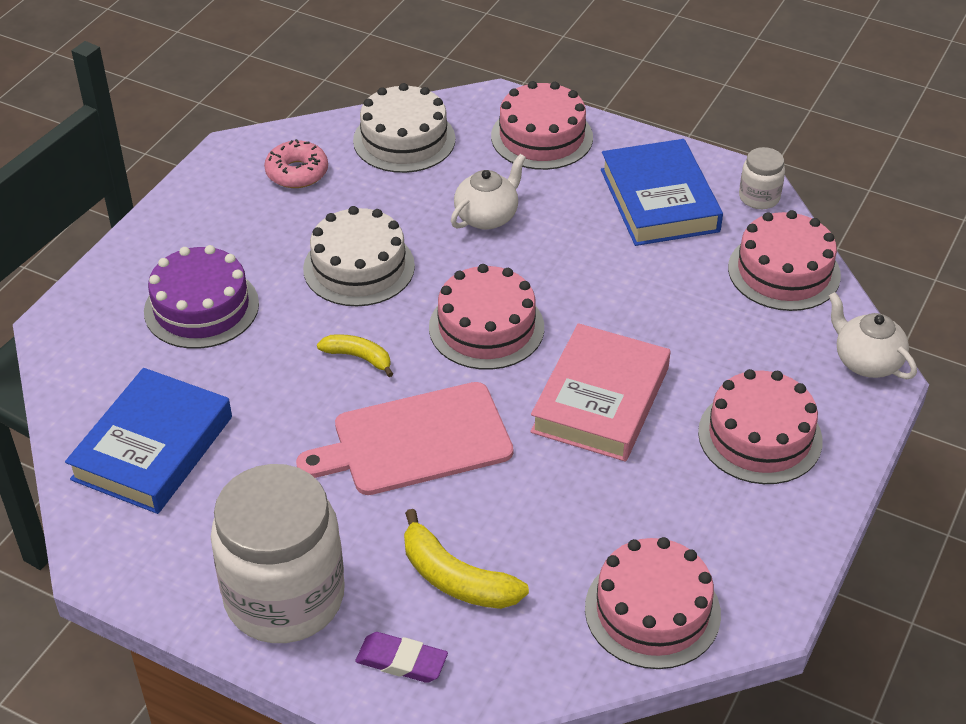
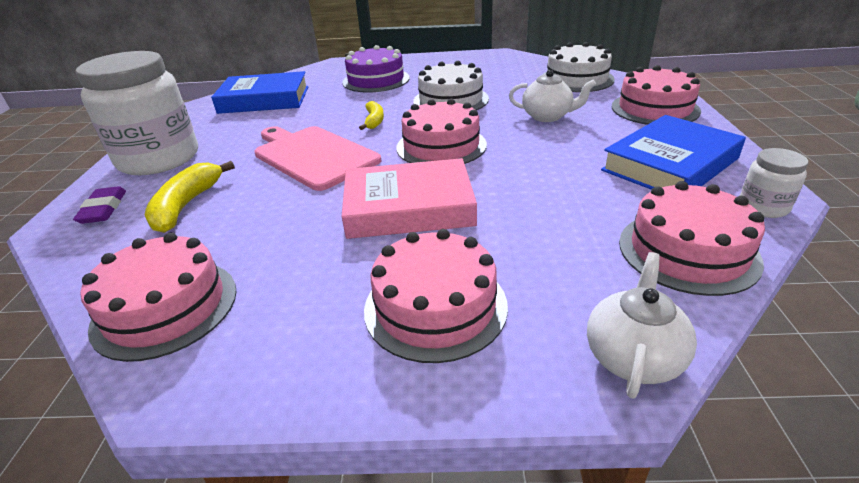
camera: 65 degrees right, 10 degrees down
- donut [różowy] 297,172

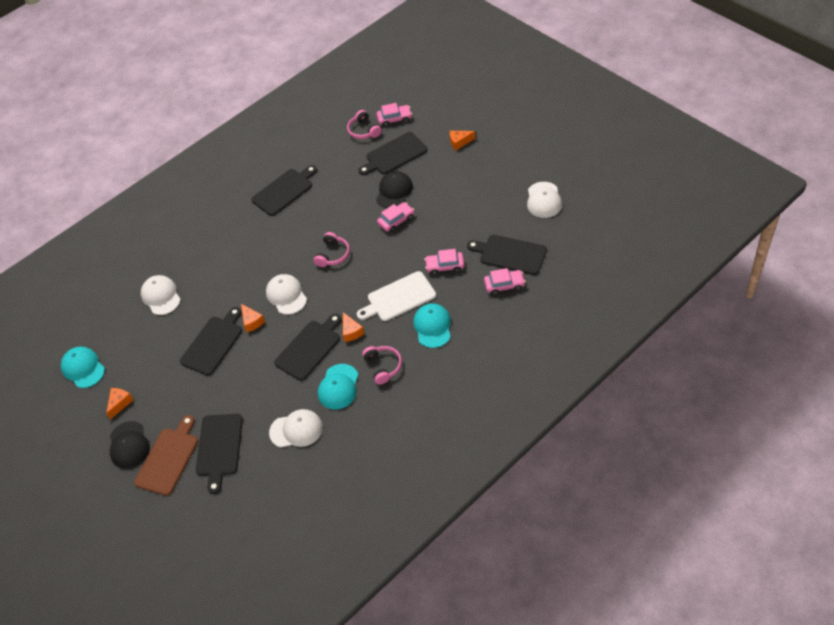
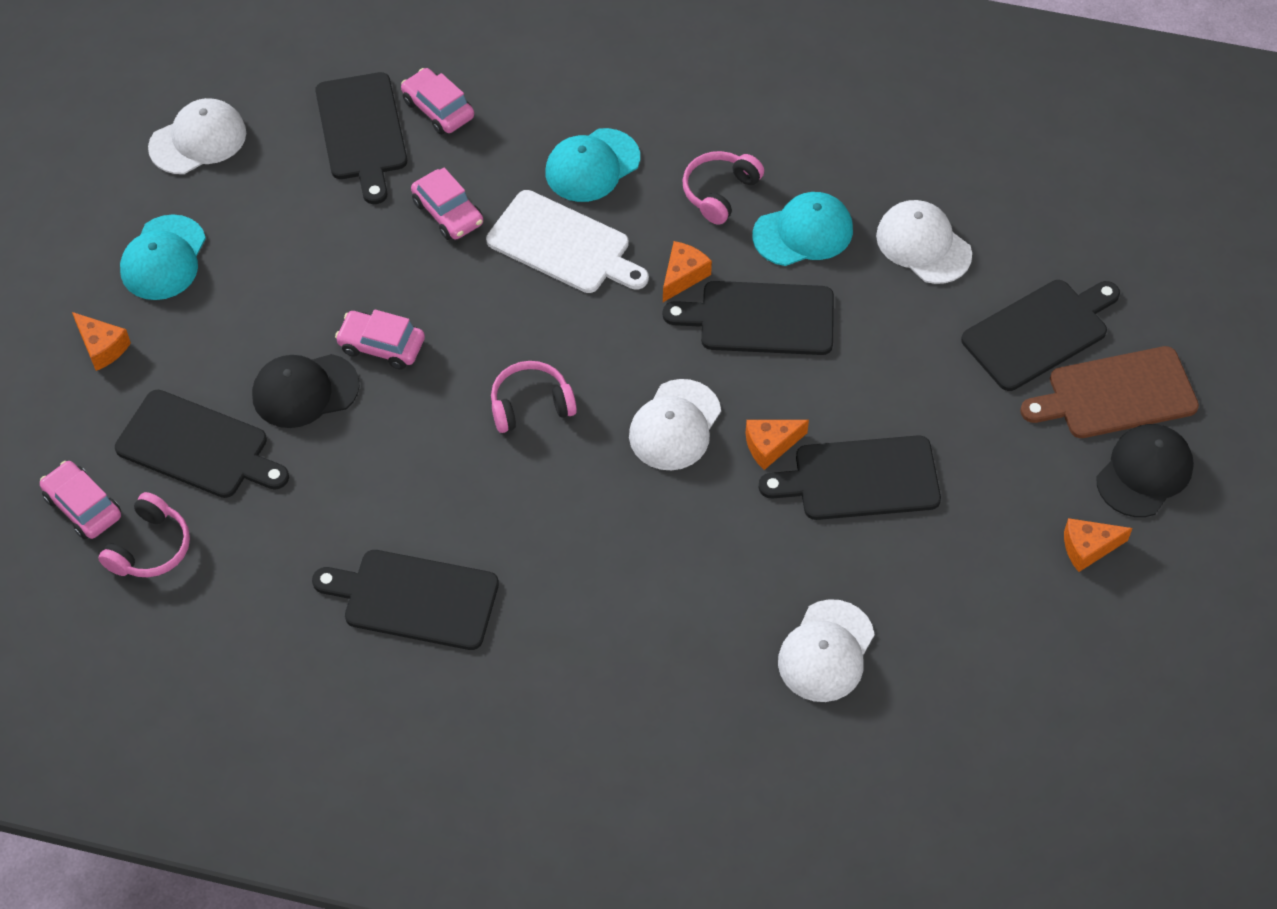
camera: 130 degrees left, 5 degrees up
~ ser [pomarańczowy] 252,322 = 770,445 135 degrees counterclockwise
~ czapka [turkusowy] 83,368 to 163,258

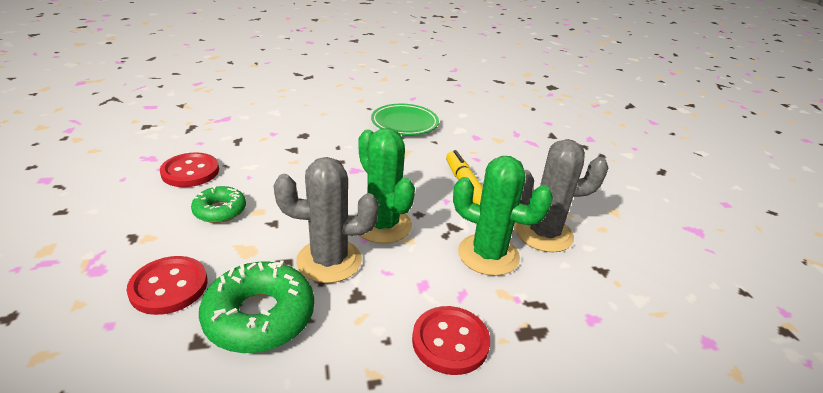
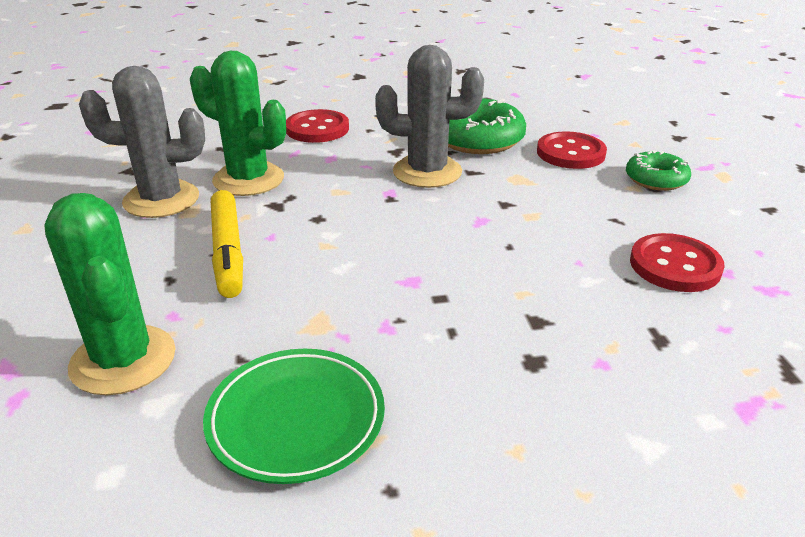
camera: 175 degrees left, 0 degrees up
~ kaktus [zielony] 382,225 to 123,360
~ donut [zielony] 220,210 to 656,179

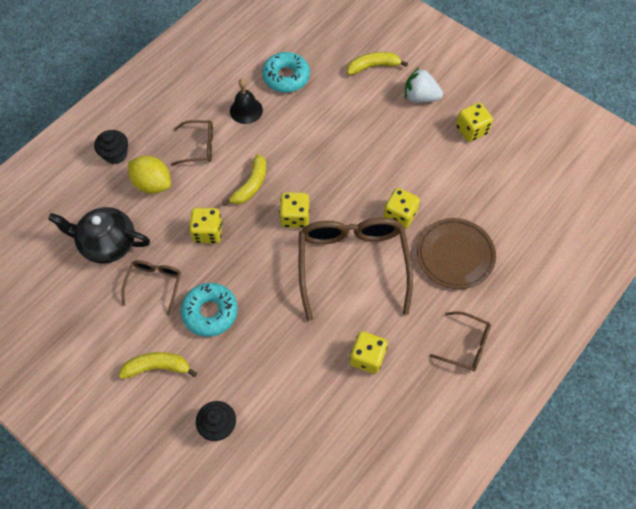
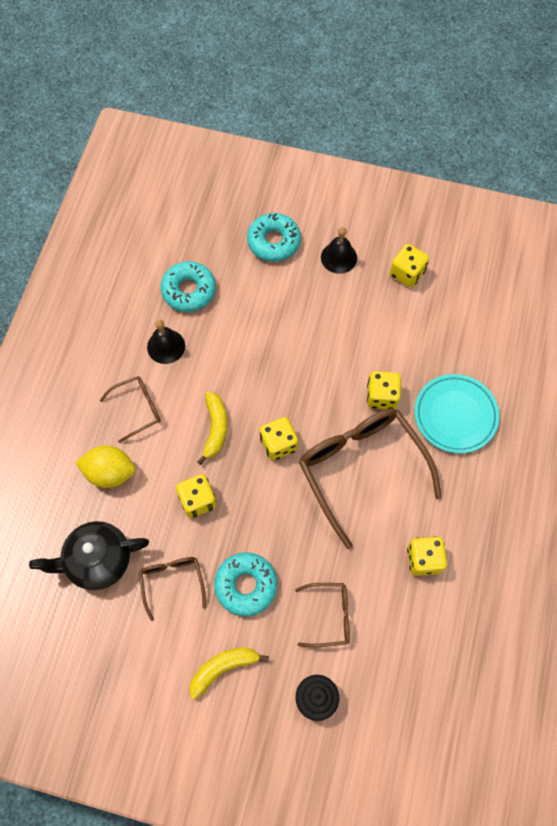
camera: 25 degrees left, 5 degrees up
~ banan [żółty] 373,66 to donut [turkusowy] 274,242
~ truskawka [biały] 420,97 to dzwonek [czarny] 339,257
- muffinka [czarny] 115,154
~ talerz [brązowy] 455,255 to talerz [turkusowy] 455,415
~ okulary [brązowy] 466,345 to 329,615

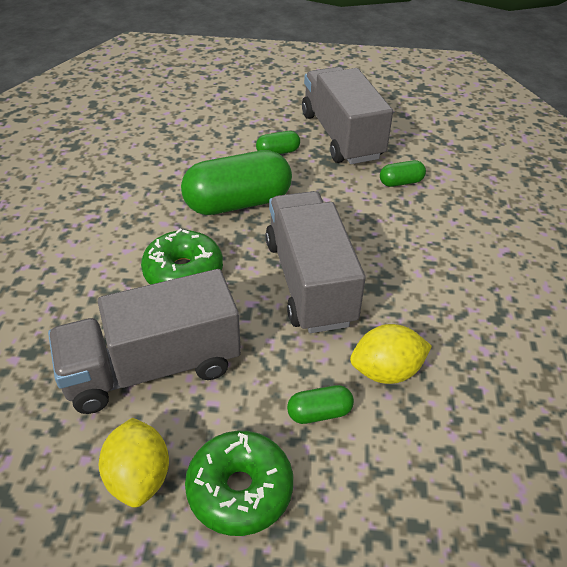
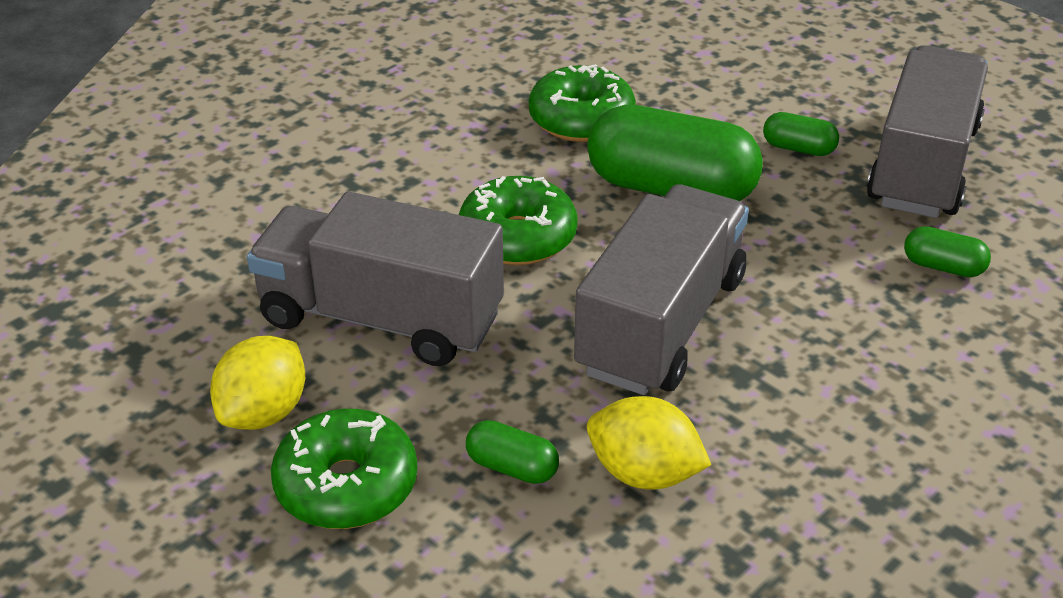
camera: 40 degrees right, 5 degrees down
+ donut [zielony] 581,120

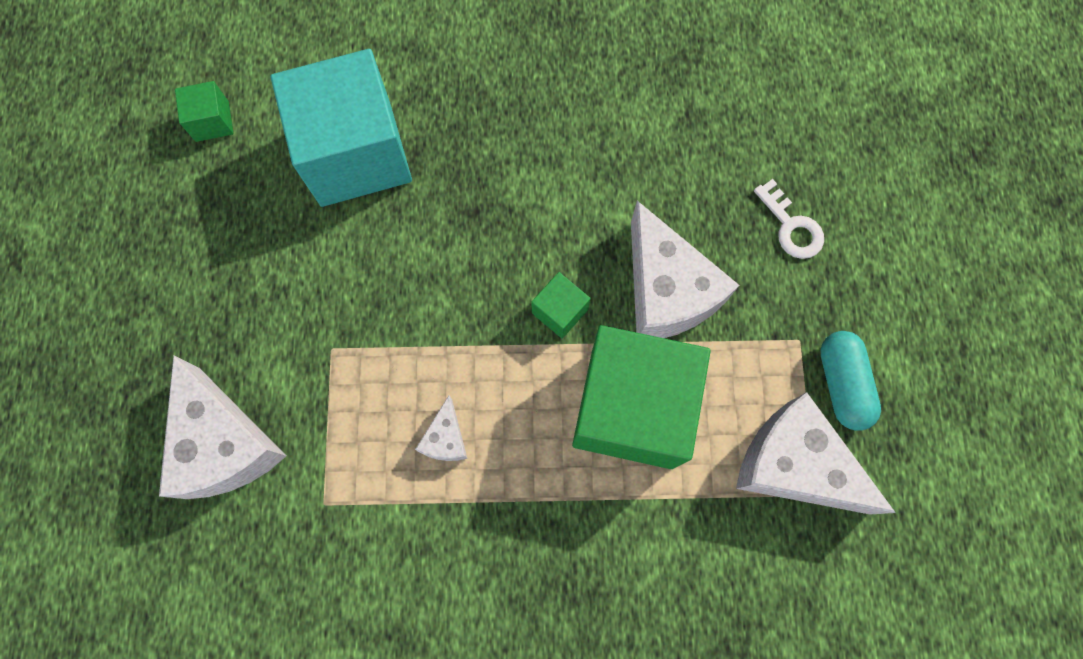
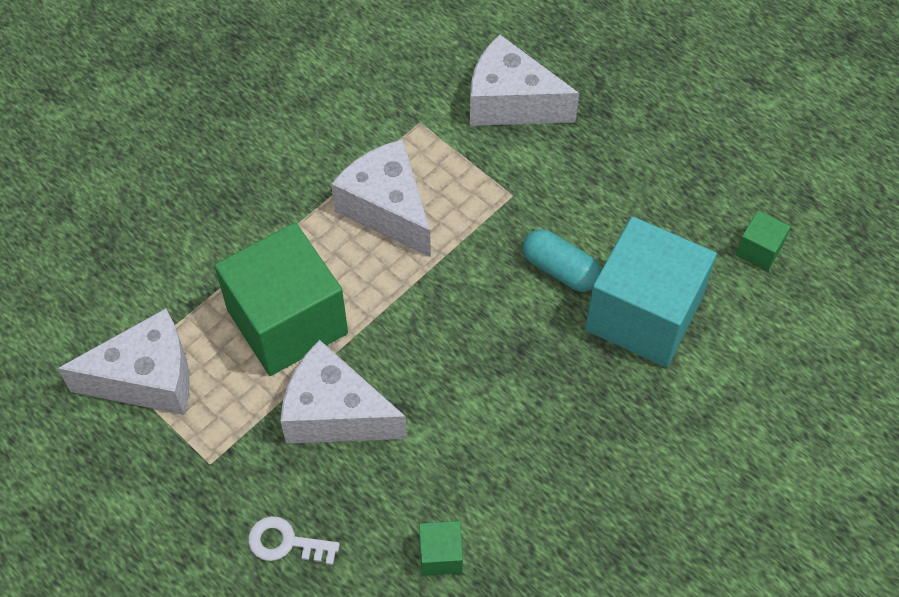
camera: 135 degrees right, 15 degrees down
~ sześcian [zielony] 560,311 to 441,555
~ kapsułka [turkusowy] 842,384 to 560,269
~ ser [biały] 446,438 = 387,209 x2.13

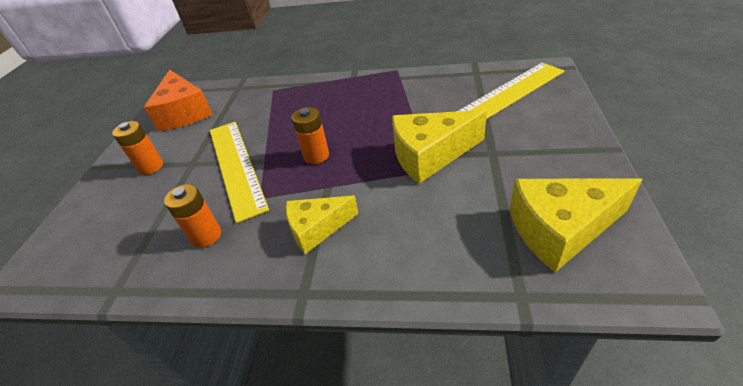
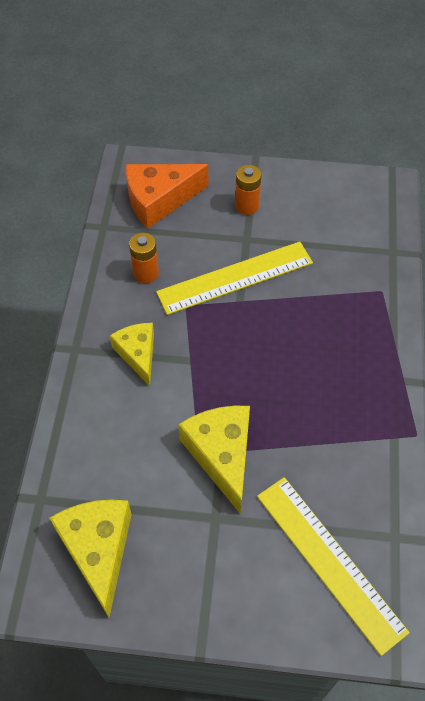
camera: 85 degrees right, 15 degrees up
~ ser [pomarańczowy] 184,113 to 159,200
- bateria [pomarańczowy] 316,156

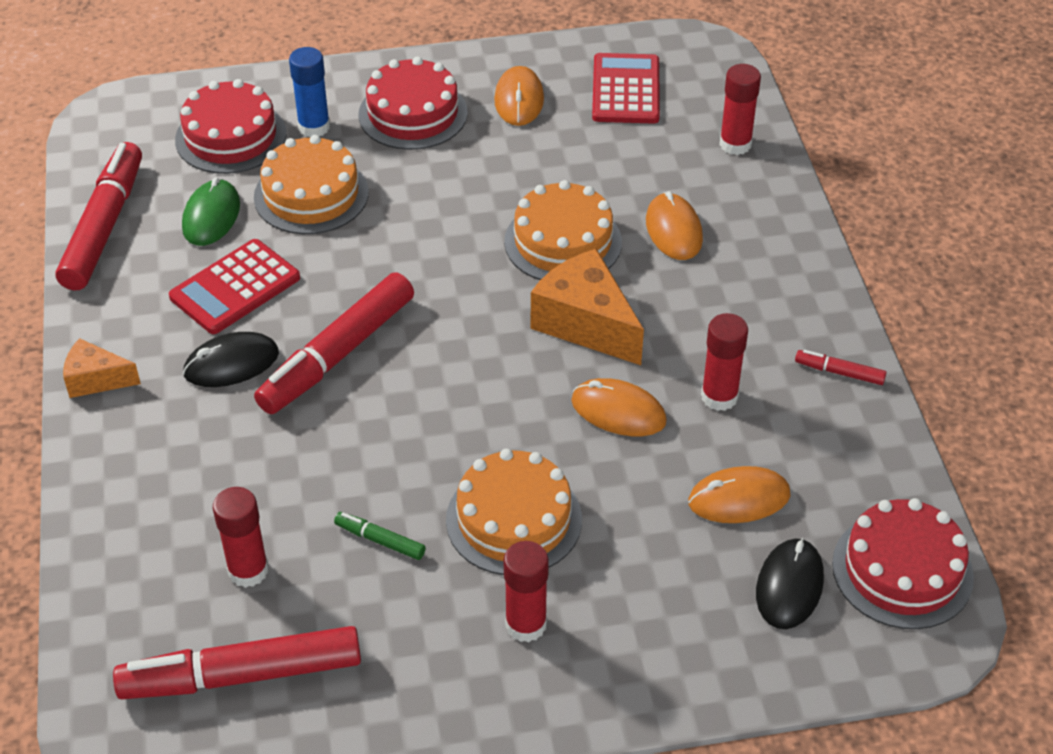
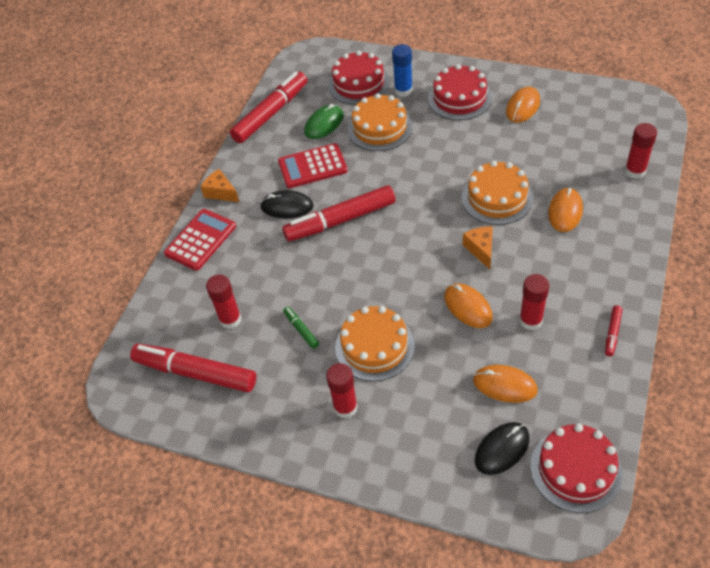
camera: 35 degrees right, 5 degrees up
~ kalkulator [czerwony] 626,90 to 200,240
~ ser [pomarańczowy] 586,323 = 481,249 x0.57
~ flamaster [czerwony] 839,372 = 612,333 120 degrees counterclockwise

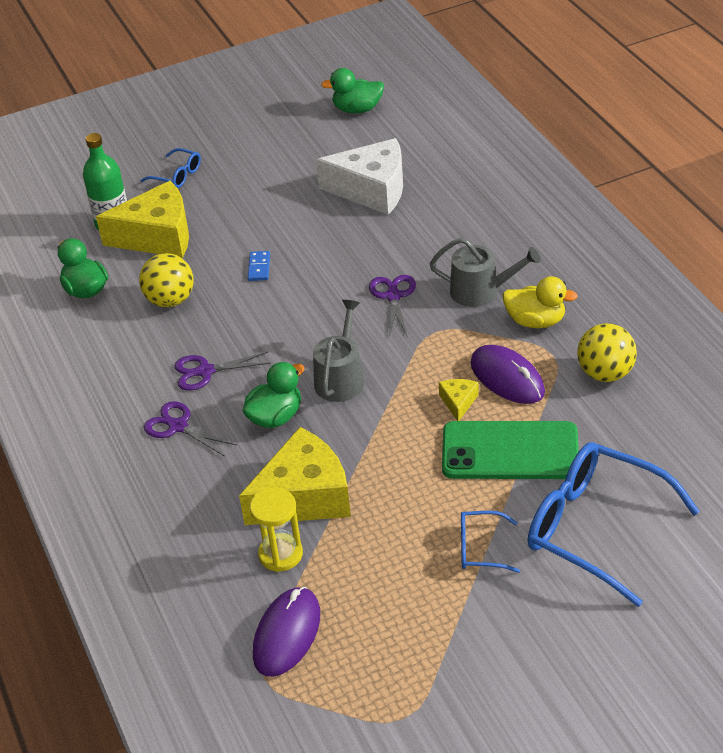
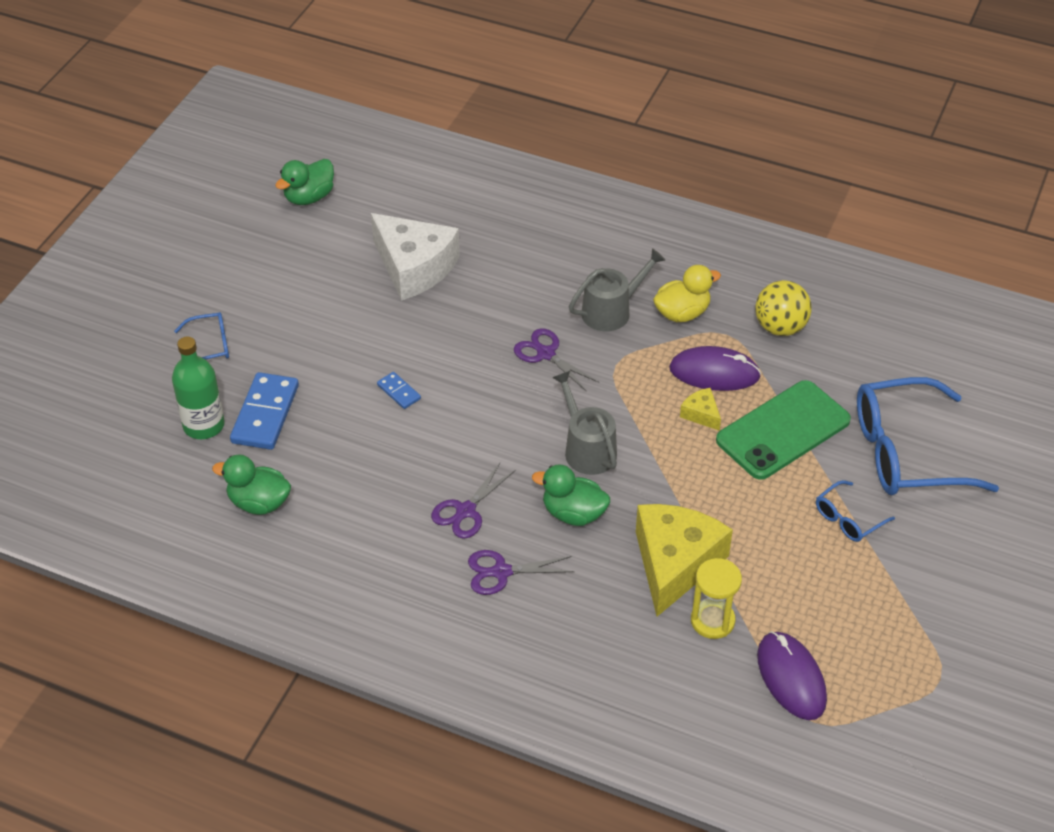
camera: 45 degrees left, 5 degrees up
~ ser [biały] 372,190 = 414,267 75 degrees clockwise
~ ser [żółty] 157,236 to kostka domina [niebieski] 265,414
- piłka [żółty] 170,300
~ kaczka [zielony] 275,417 = 573,513 75 degrees counterclockwise

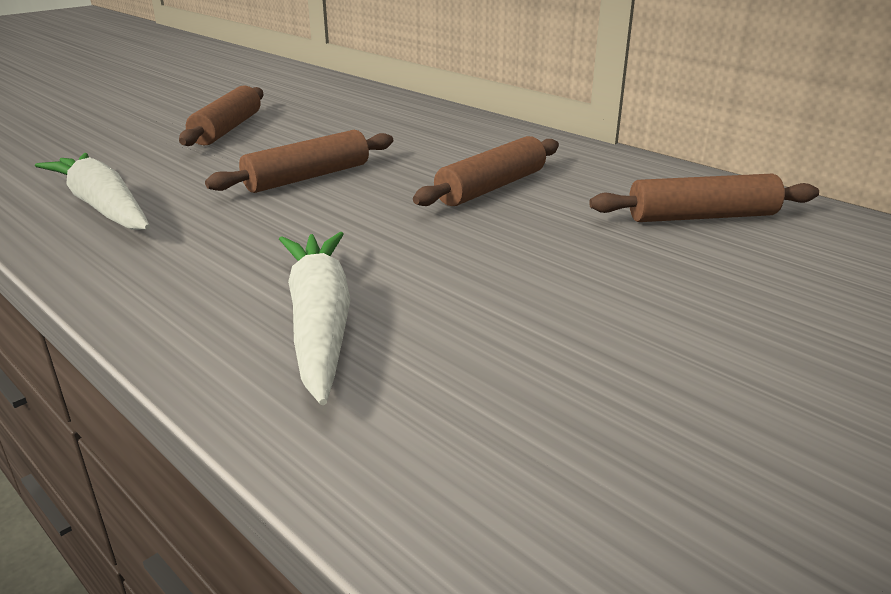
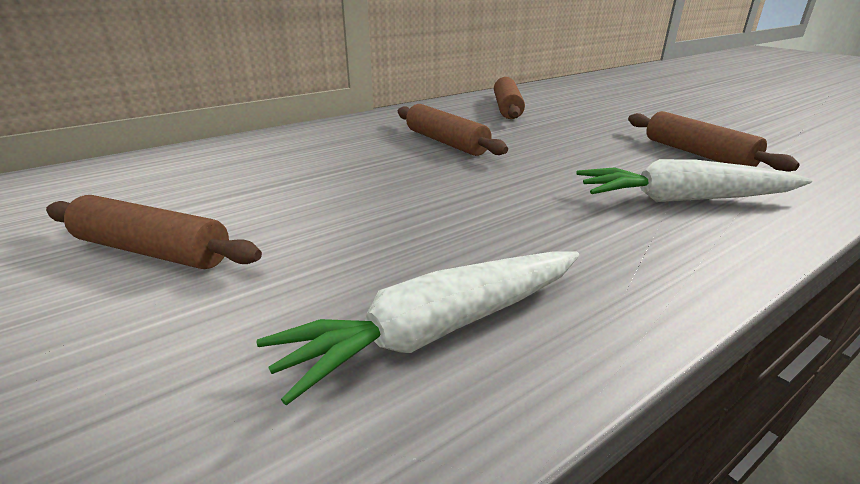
camera: 80 degrees left, 0 degrees up
~ wałek do ciasta [brązowy] 307,177 to 697,154

